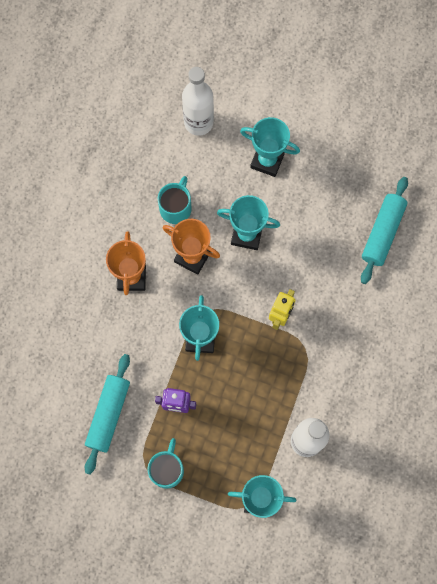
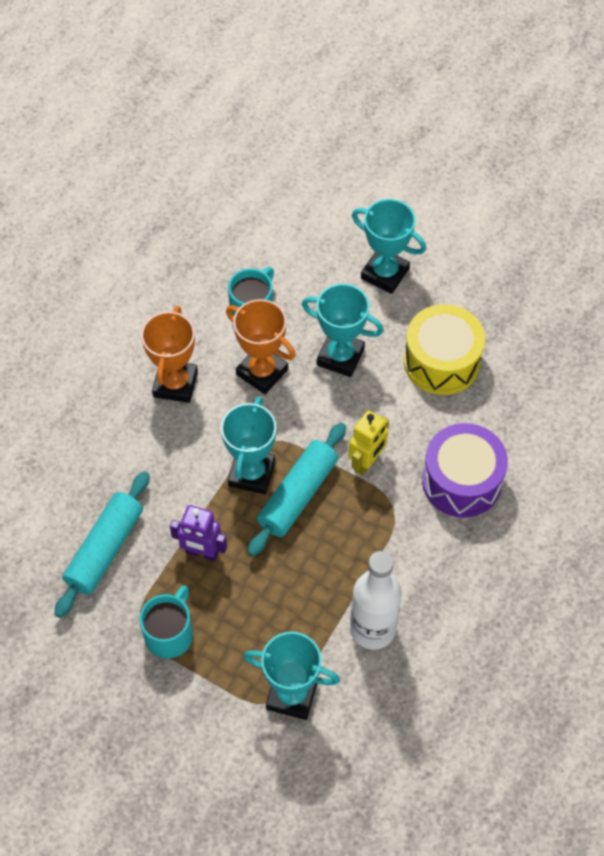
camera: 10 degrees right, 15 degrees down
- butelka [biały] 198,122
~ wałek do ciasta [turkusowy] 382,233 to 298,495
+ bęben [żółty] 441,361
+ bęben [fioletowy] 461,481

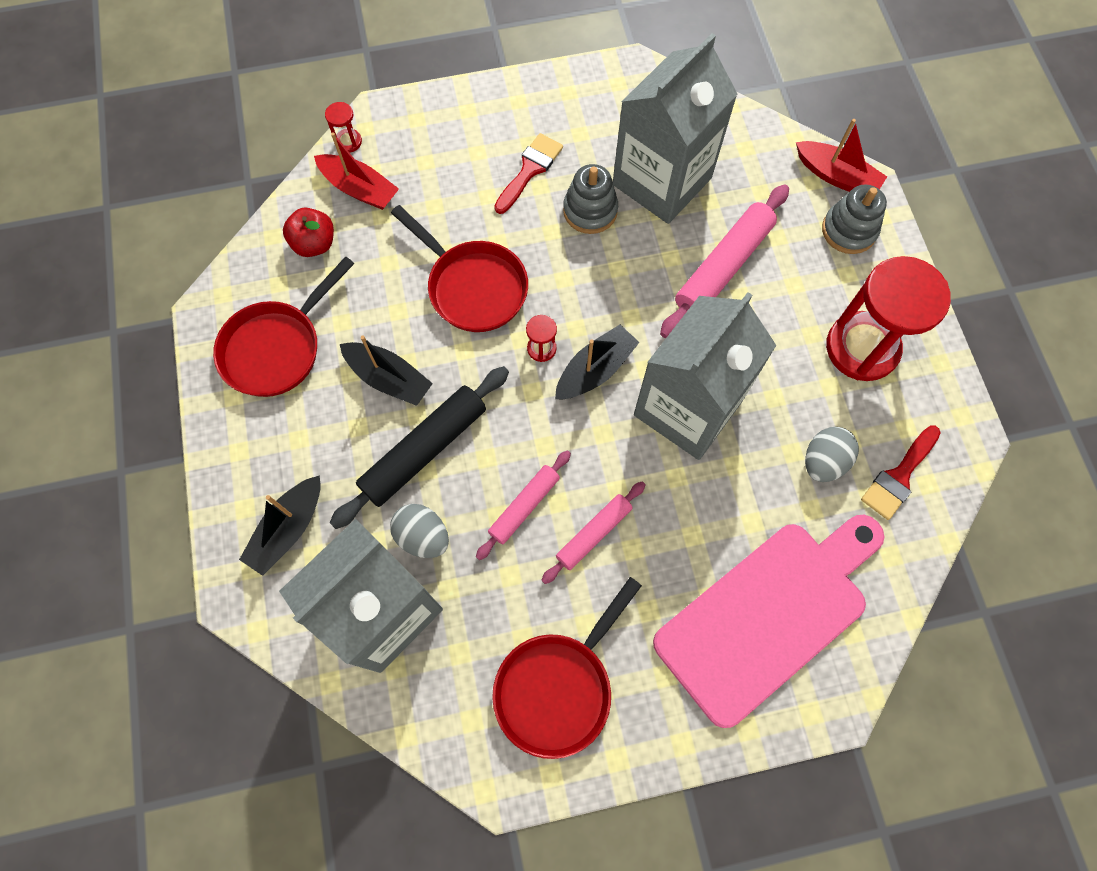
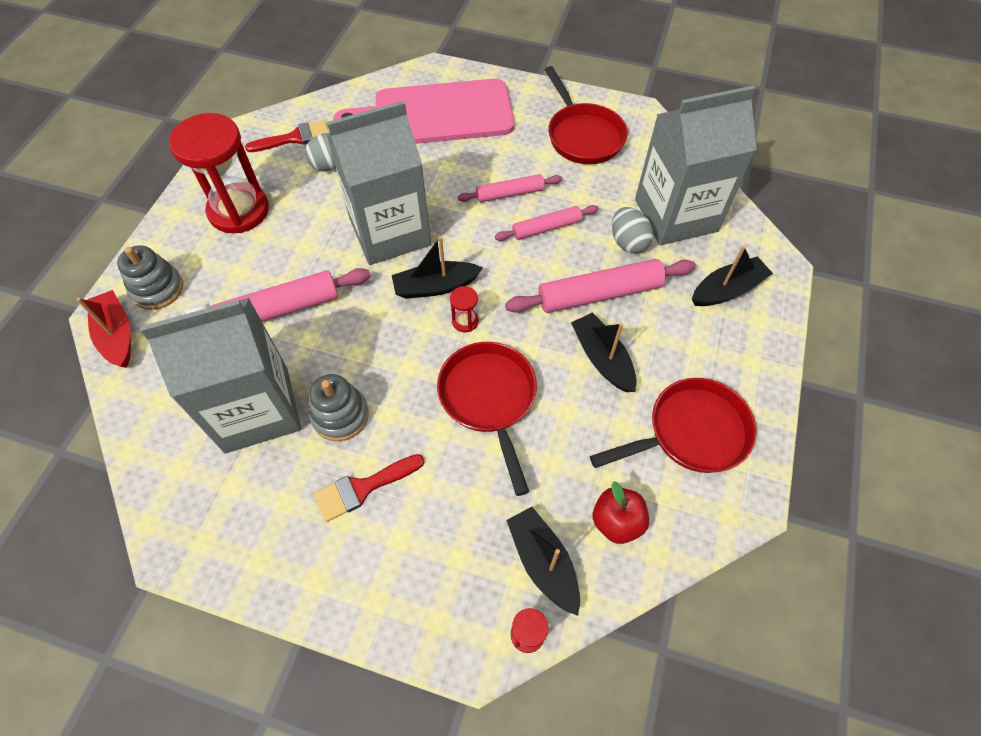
camera: 150 degrees left, 10 degrees down
~ łódka [czerwony] 359,189 to łódka [czarny] 543,562
~ wałek do ciasta [czarny] 424,450 to wałek do ciasta [różowy] 599,294
~ patelnia [czerwony] 558,687 = 583,136 90 degrees clockwise

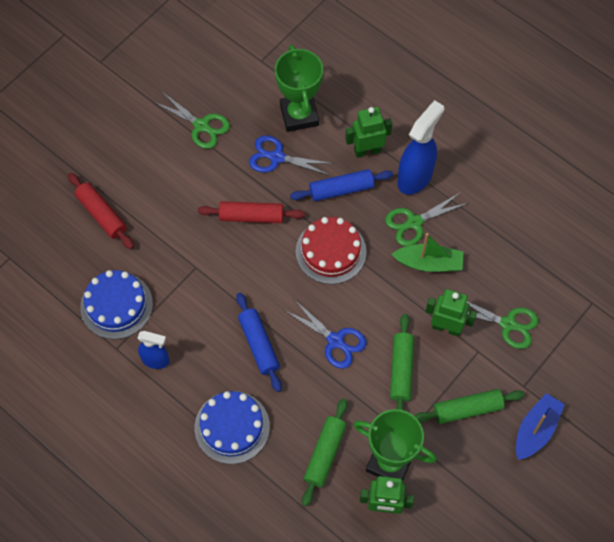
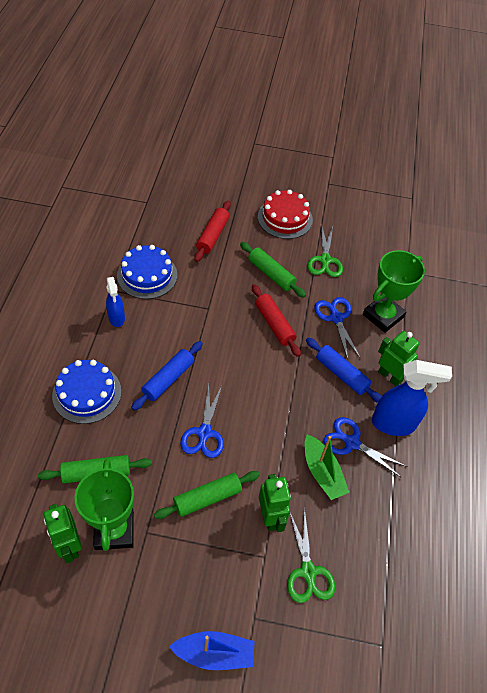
camera: 55 degrees right, 10 degrees down
~ nożyczki [zielony] 414,222 to nożyczki [niebieski] 352,443
~ tort [czerwony] 331,251 to 285,218
~ wałek do ciasta [zielony] 467,409 to 271,274

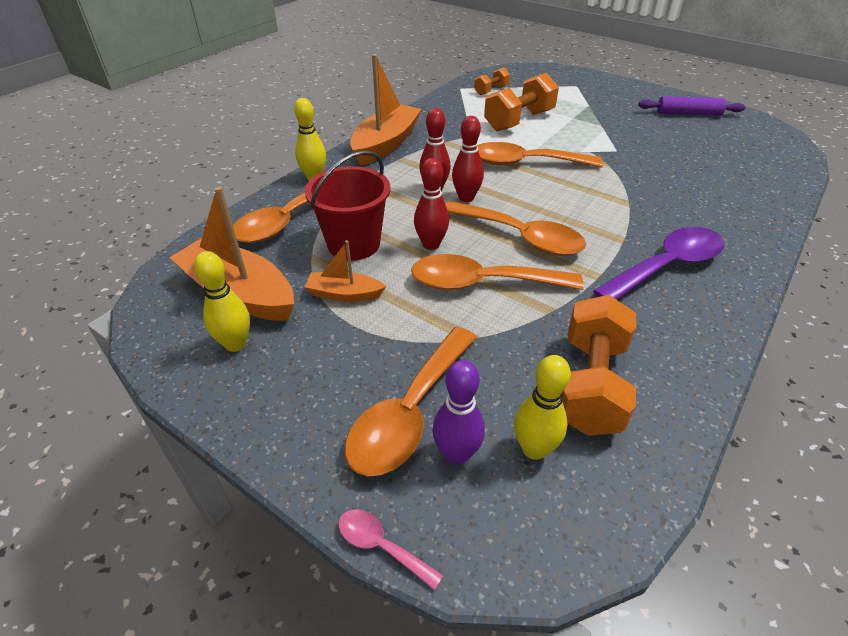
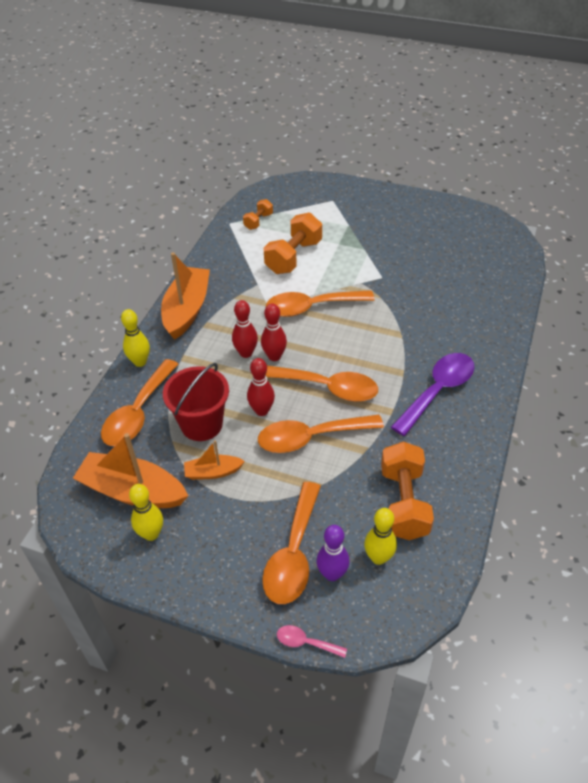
camera: 15 degrees left, 5 degrees up
- wałek do ciasta [fioletowy] 688,113

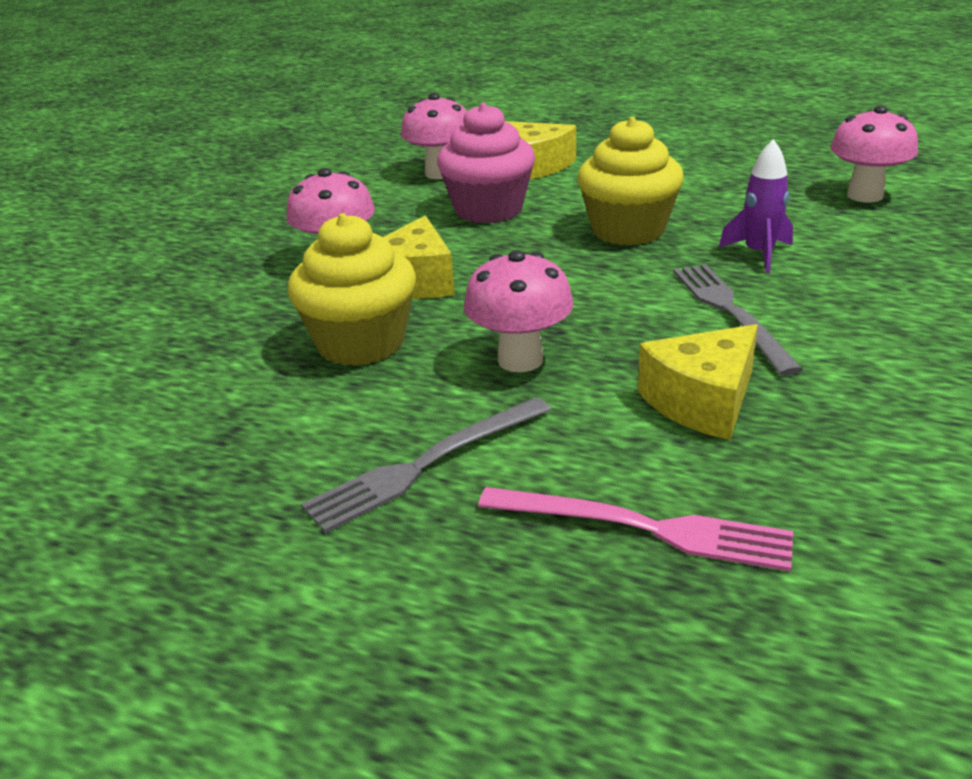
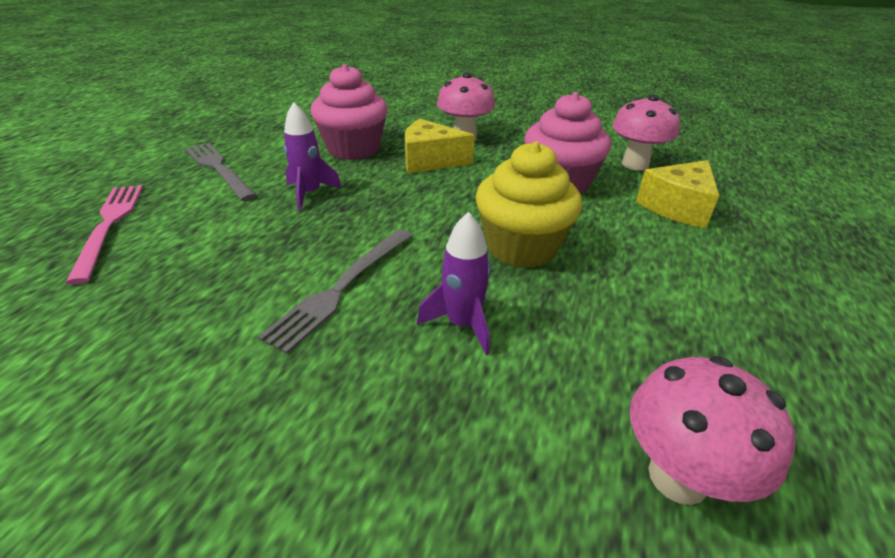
camera: 85 degrees right, 5 degrees up
~ muffinka [żółty] 361,343 to muffinka [różowy] 353,149
~ grzyb [różowy] 520,360 to rakieta [fioletowy] 310,194
~ widelec [szary] 730,312 = 342,288 135 degrees clockwise
- ser [żółty] 702,402
~ widelec [różowy] 643,528 = 109,225 150 degrees clockwise

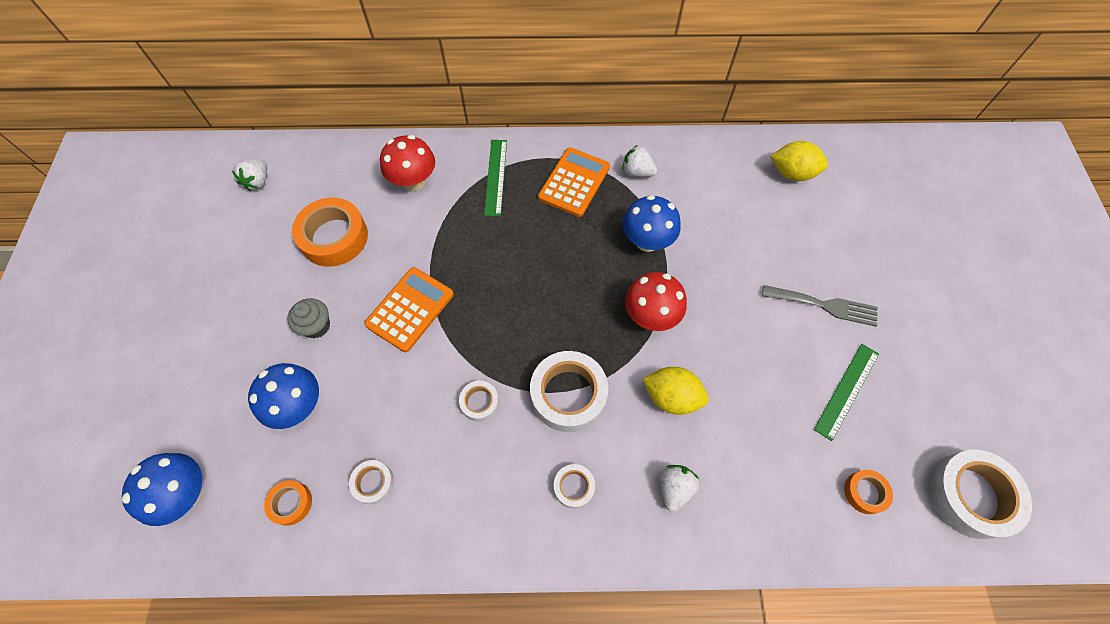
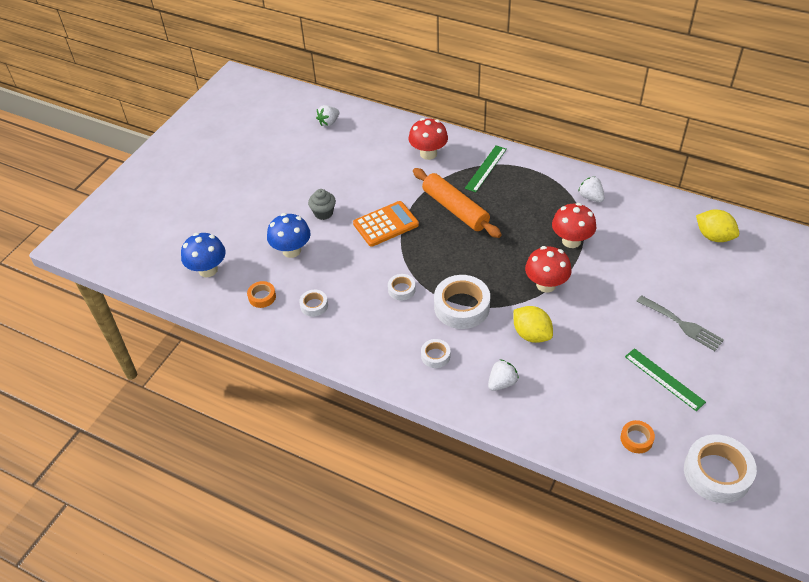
camera: 30 degrees right, 15 degrees down
- kalkulator [pomarańczowy] 574,182
~ grzyb [niebieski] 647,241 to grzyb [czerwony] 571,241
- taśma klejąca [pomarańczowy] 334,237
~ linijka [zielony] 847,391 = 664,379 75 degrees clockwise
+ wałek do ciasta [pomarańczowy] 455,209

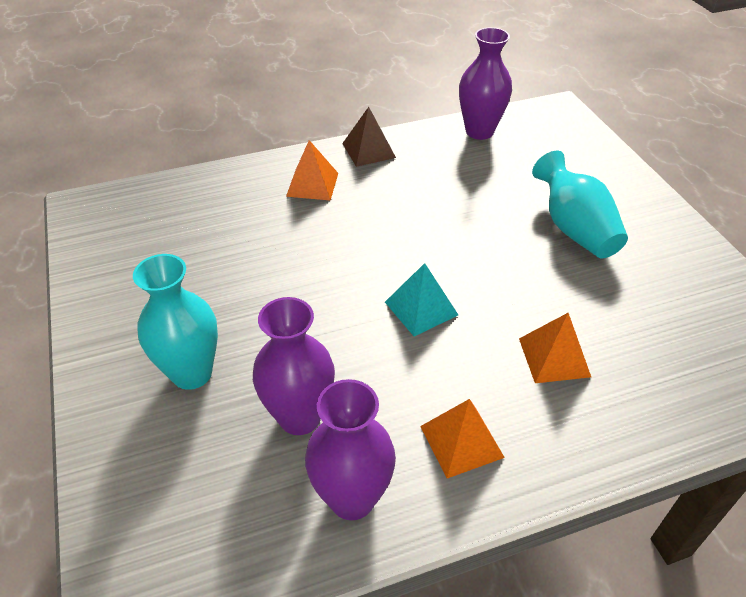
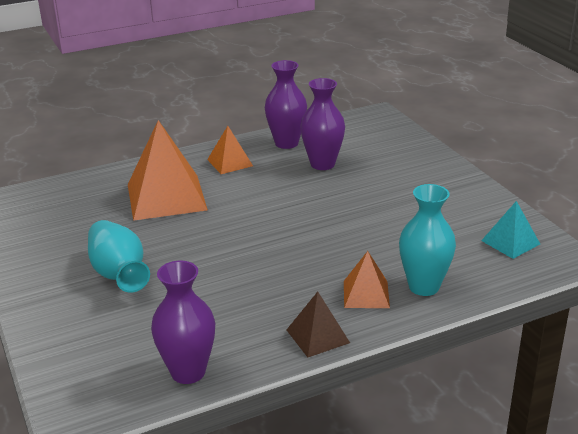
camera: 175 degrees right, 15 degrees down
~ wazon [turkusowy] 192,373 to 424,286
~ piramida [turkusowy] 421,308 to 510,242
~ piramida [pomarańczowy] 554,357 = 166,197 x1.93

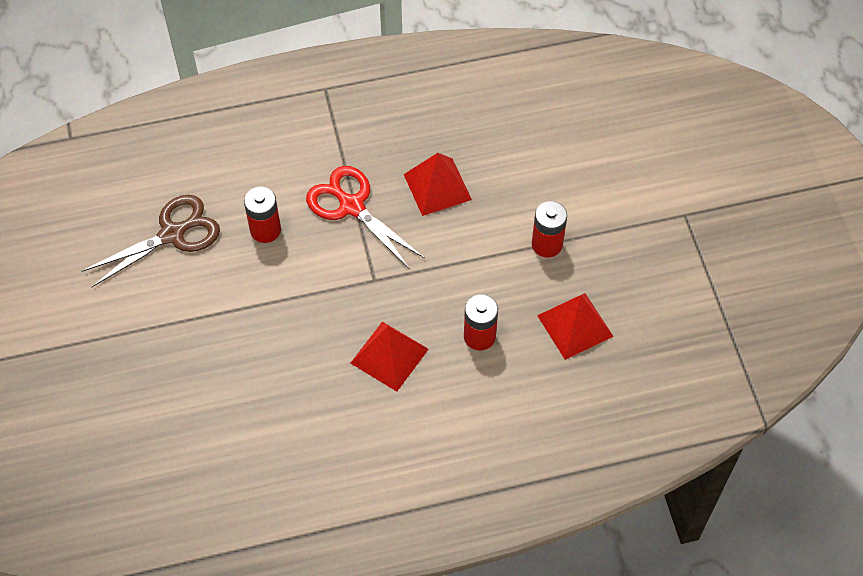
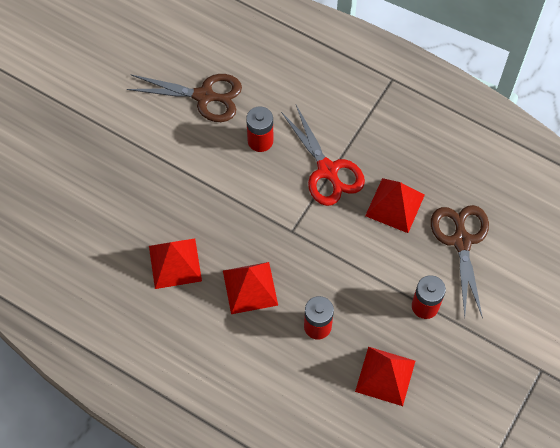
camera: 45 degrees right, 5 degrees up
~ nożyczki [czerwony] 351,206 = 327,171 150 degrees clockwise
+ nożyczki [brązowy] 461,241
+ piramida [czerwony] 175,263

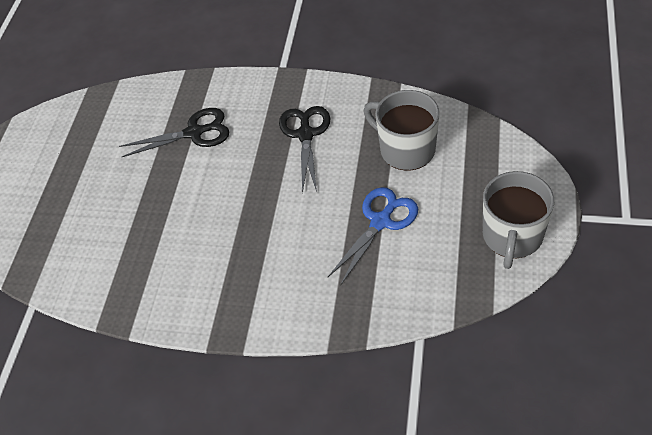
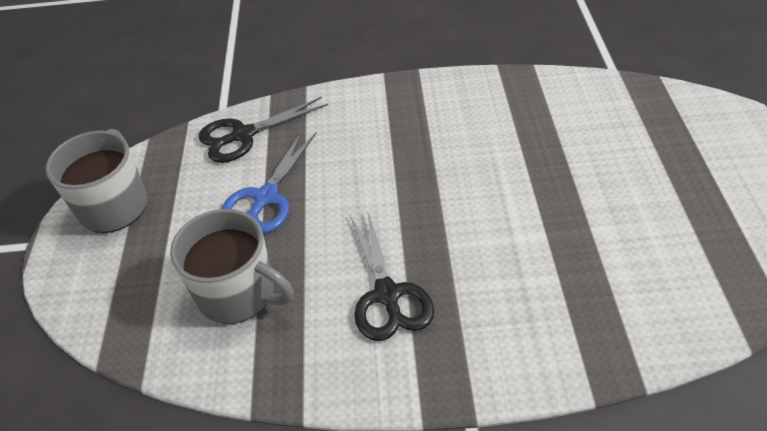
camera: 165 degrees right, 5 degrees down
~ nożyczki [czarny] 195,133 to 243,135

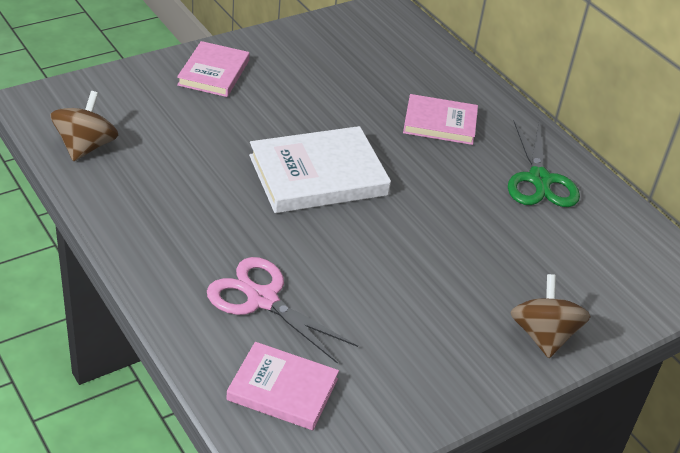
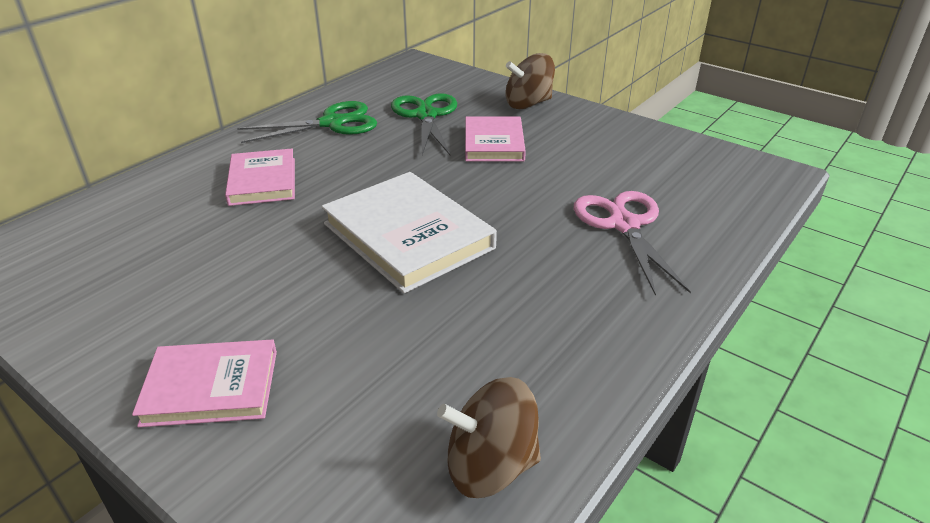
camera: 105 degrees left, 5 degrees down
~ nożyczki [różowy] 262,299 = 624,225 150 degrees clockwise
~ książka [różowy] 282,389 to 494,143
+ nożyczki [zielony] 426,116

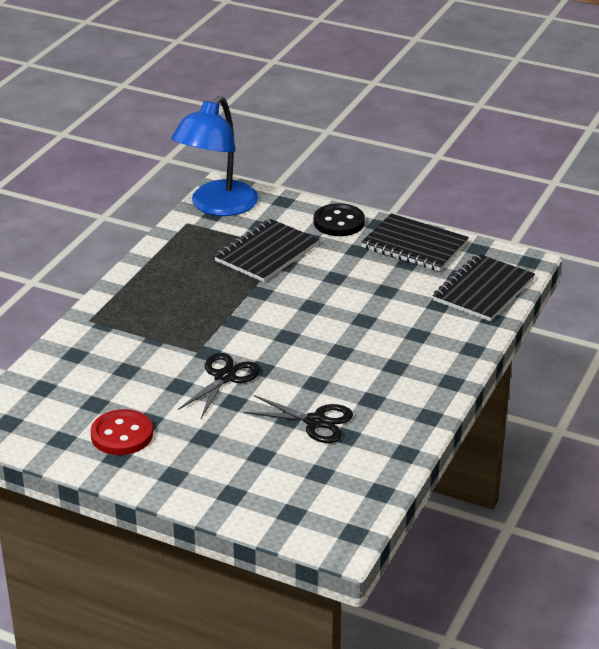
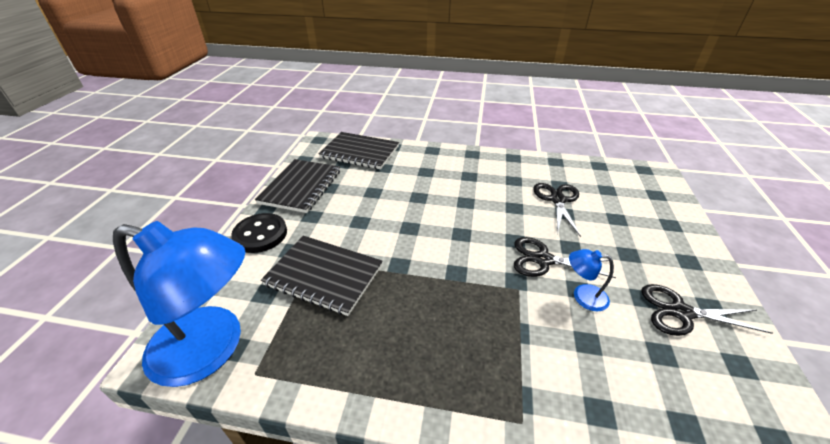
camera: 105 degrees left, 5 degrees up
~ guzik [czerwony] 122,435 to nożyczki [czarny] 681,312
+ lampka [niebieski] 582,296

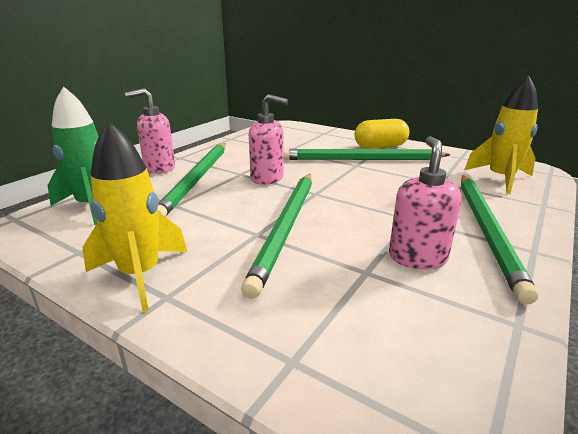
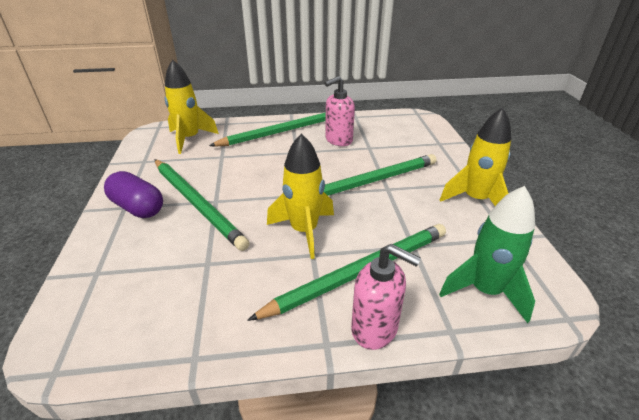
camera: 130 degrees left, 10 degrees up
~ dozownik mydła [różowy] 267,178 to rakieta [żółty] 304,231
~ kapsułka [żółty] 380,146 to kapsułka [fioletowy] 138,207

